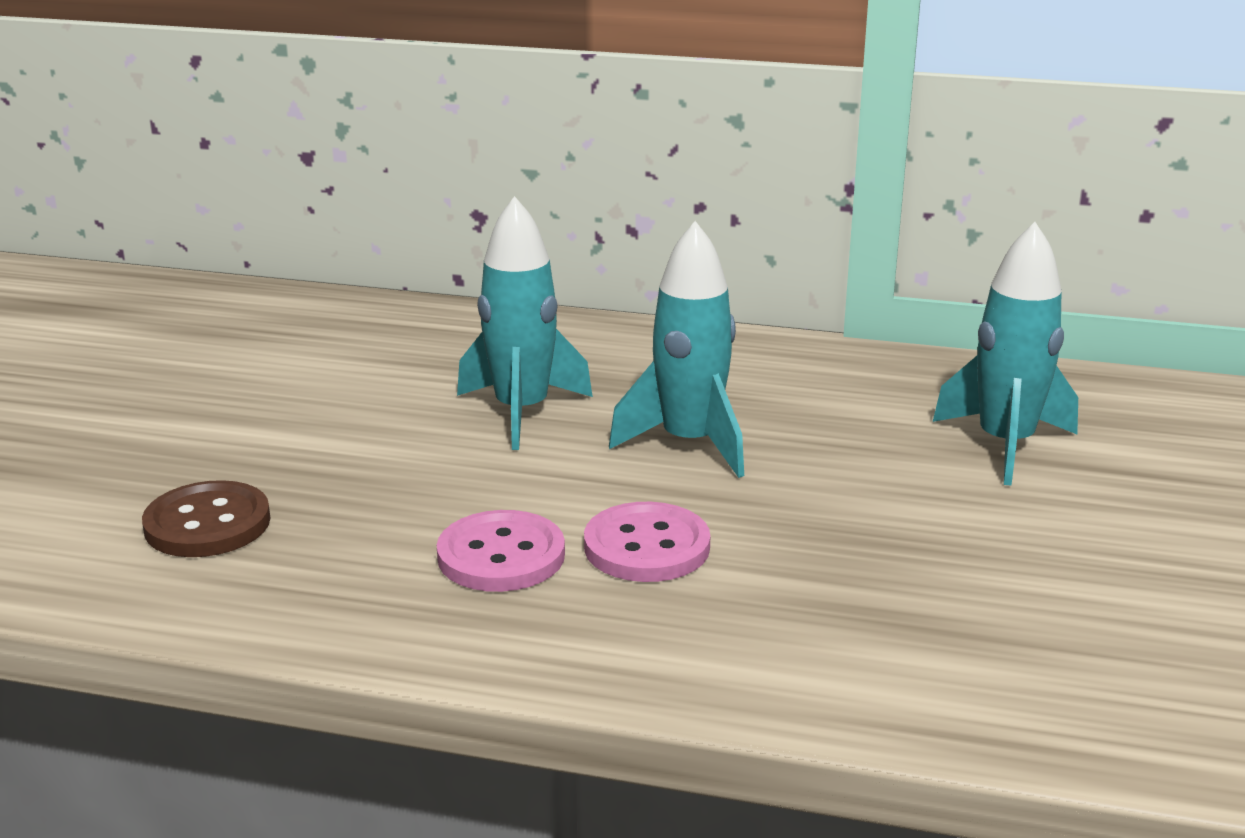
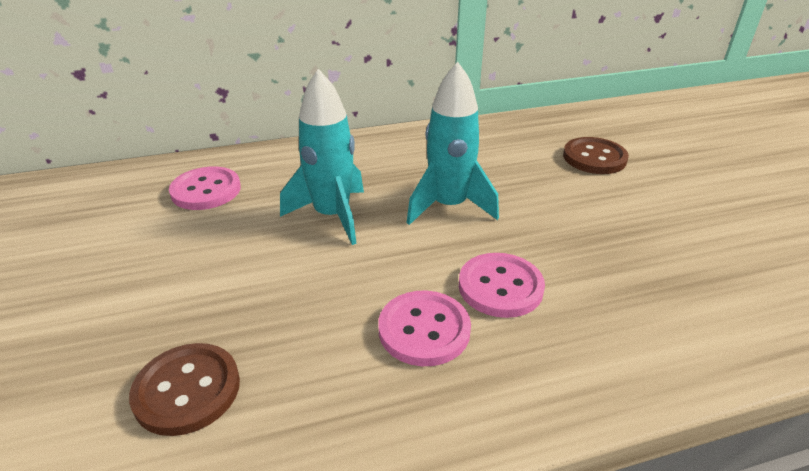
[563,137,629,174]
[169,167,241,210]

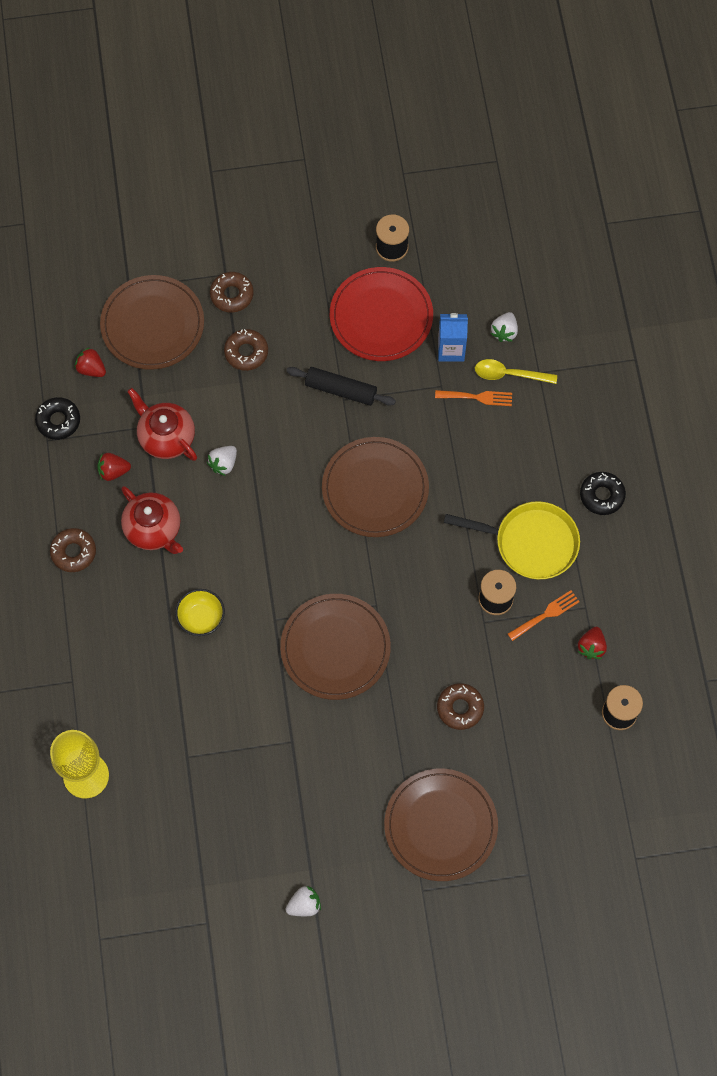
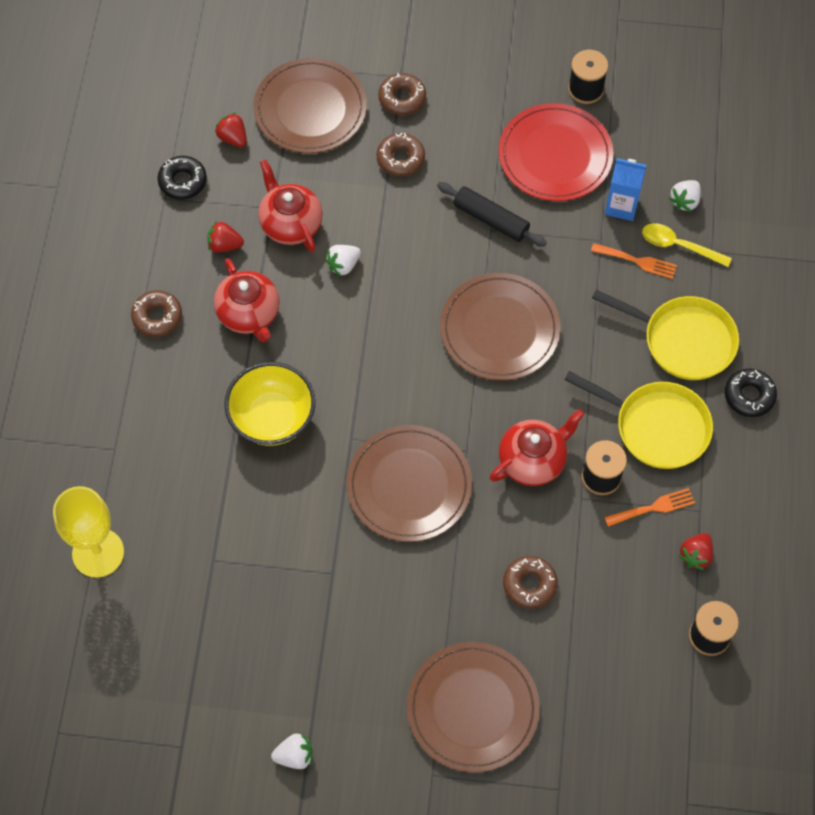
[224,362,315,446]
[490,409,584,486]
[592,290,739,380]

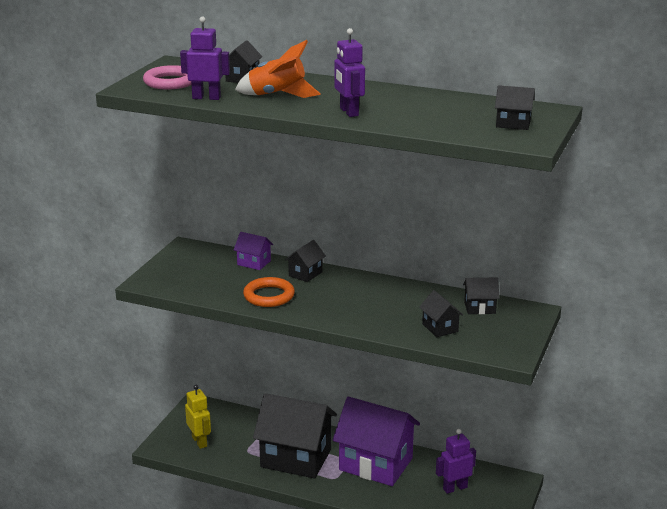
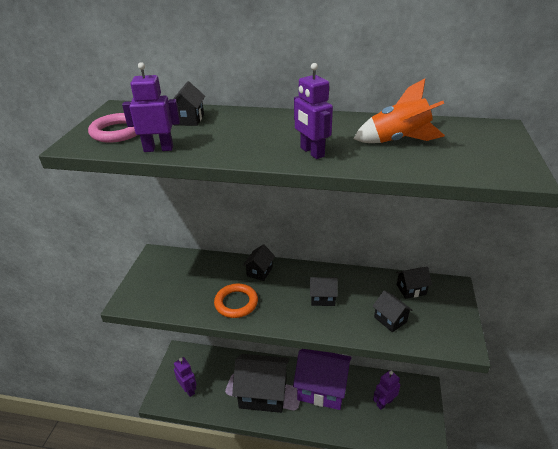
[174,357,197,397]
[234,232,273,270] (first image)
[354,78,445,143]
[310,277,338,306]

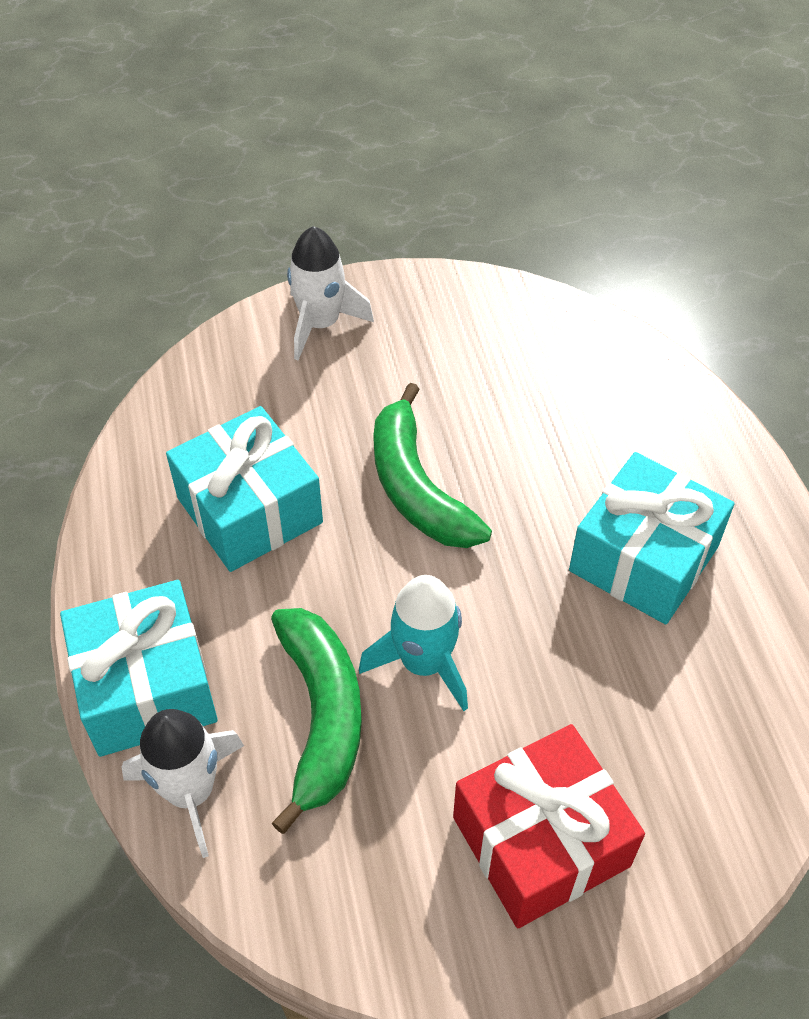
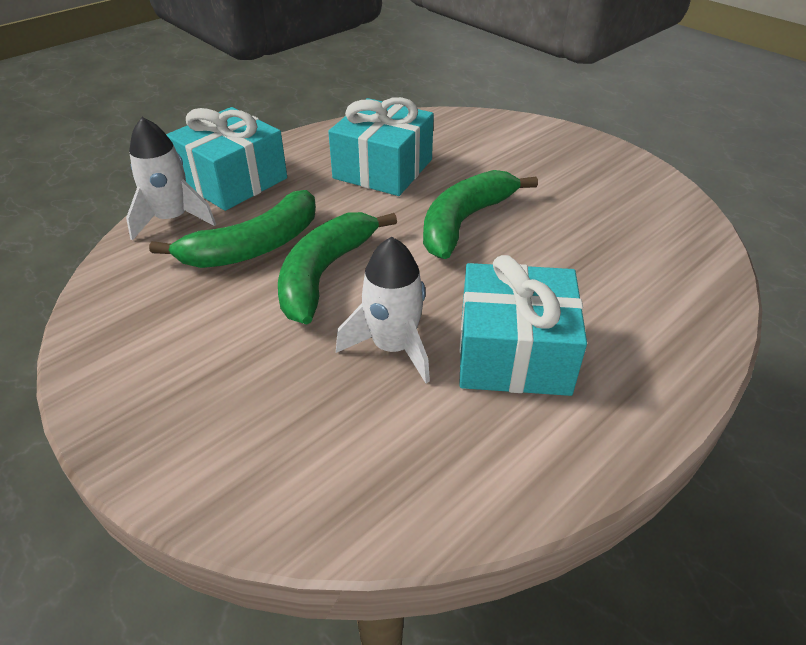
[336,237,430,383]
[278,212,397,324]
[453,724,645,928] (first image)

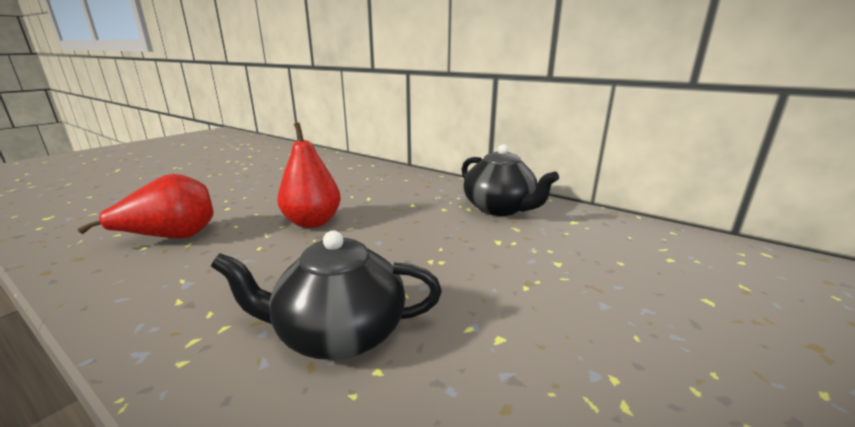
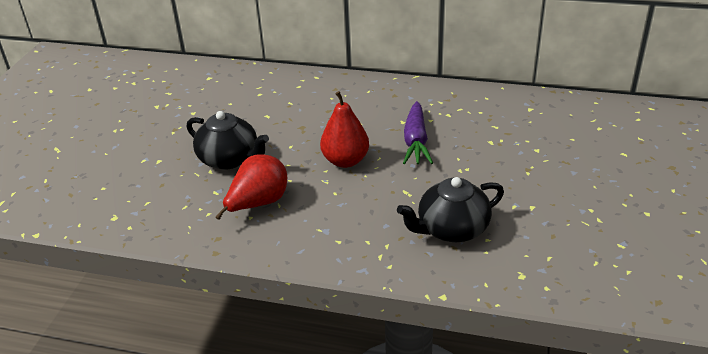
[187,111,269,170]
[403,101,433,164]

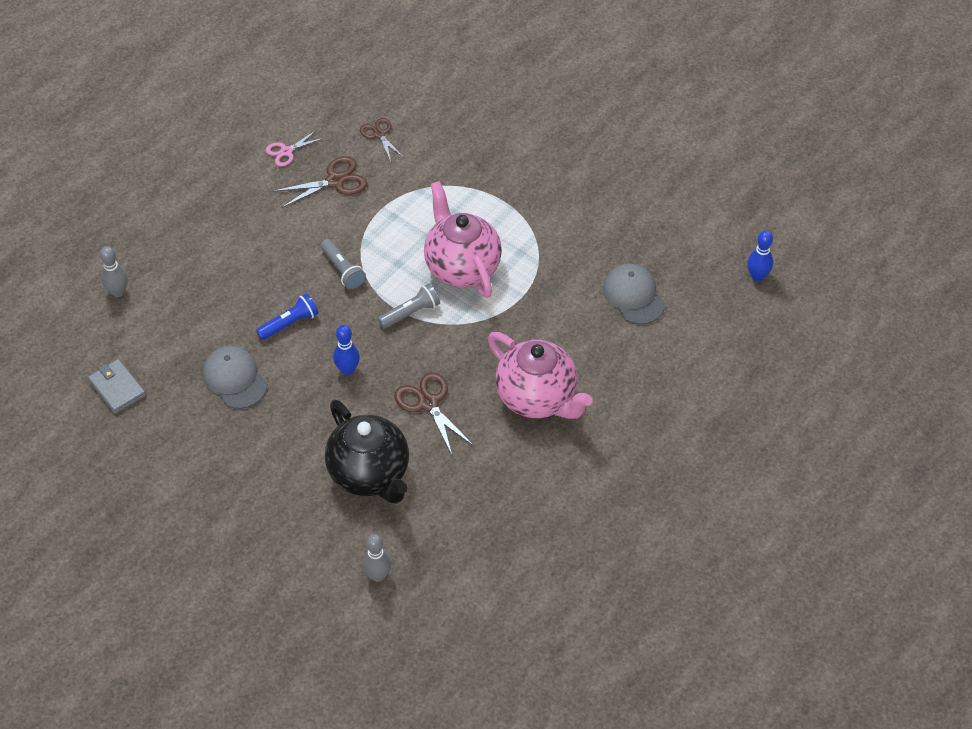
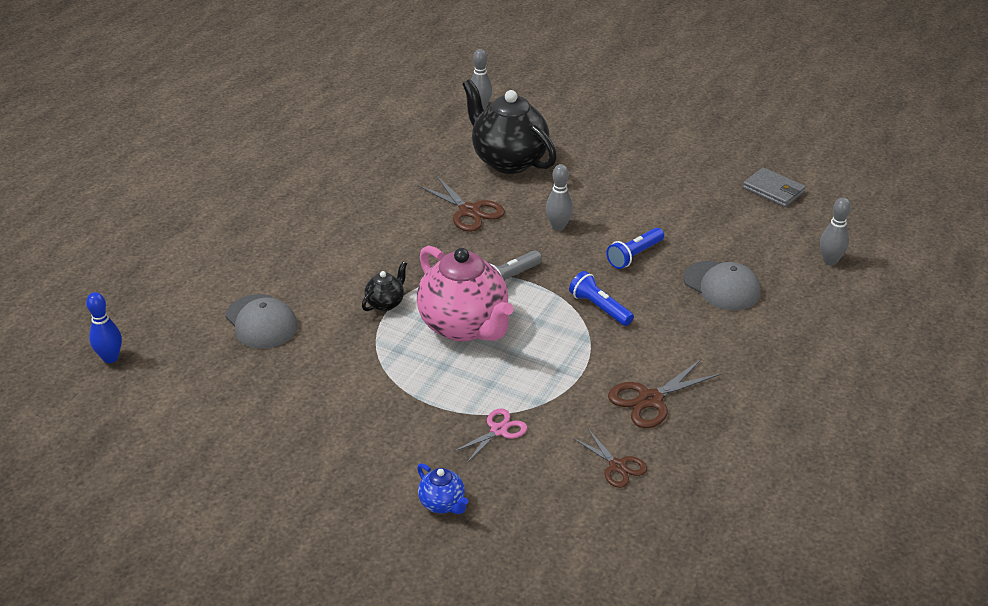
[684,261,760,311]
[453,408,527,463]
[569,271,634,326]
[546,164,573,231]
[488,332,593,419] (first image)
[362,261,407,311]
[417,463,469,514]

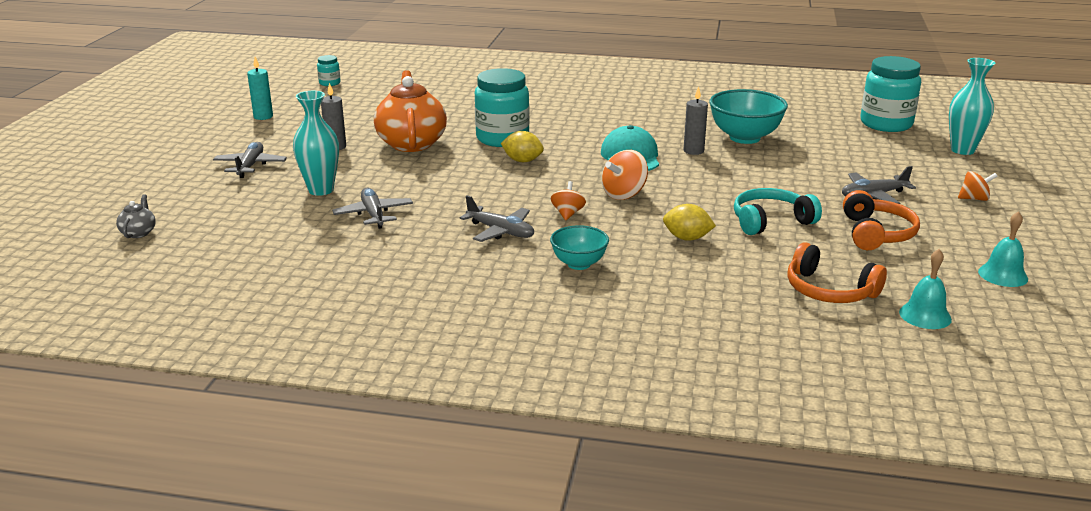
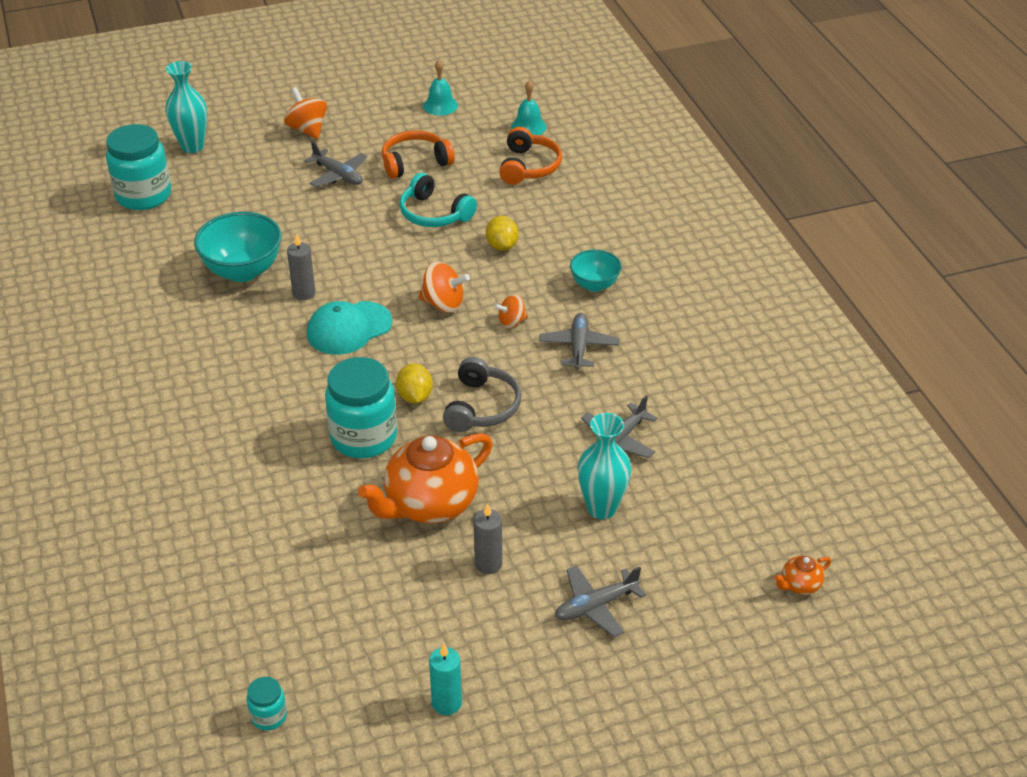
[774,556,831,595]
[284,87,327,139]
[443,357,521,432]

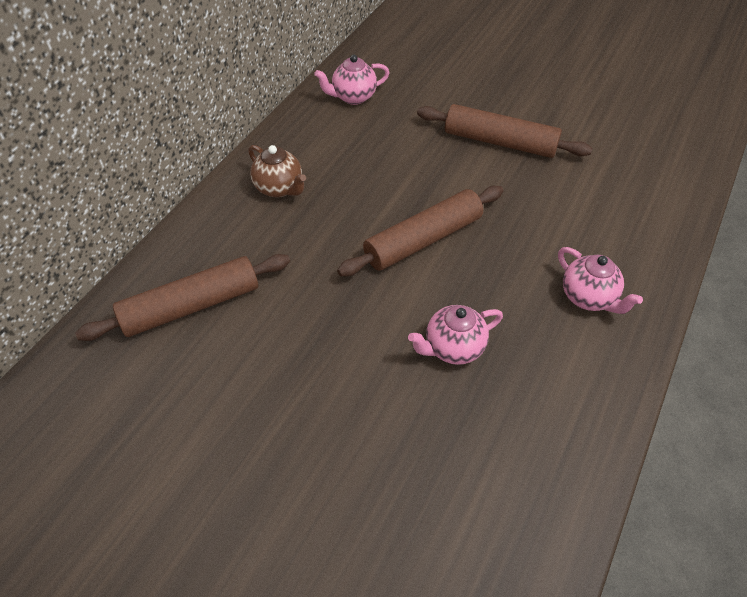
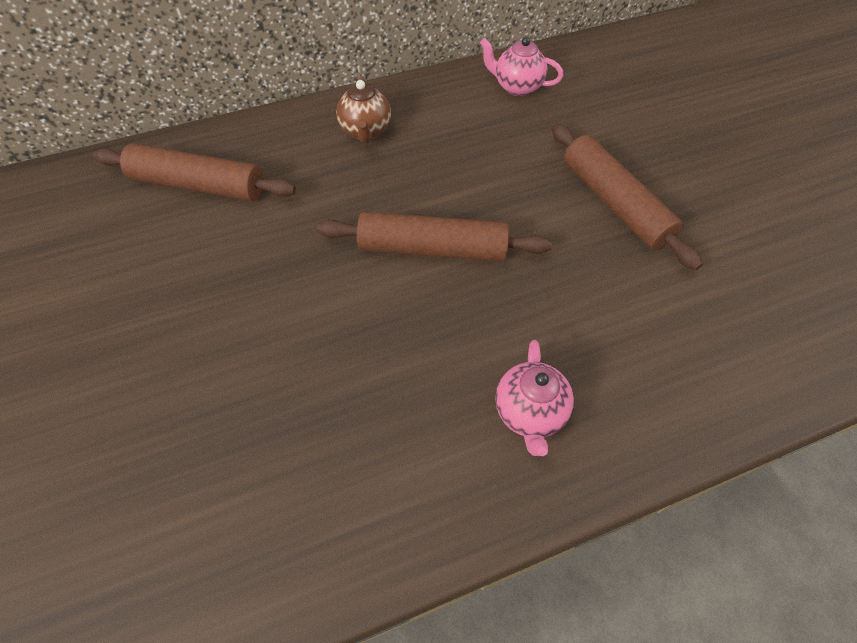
[408,305,503,365] (first image)

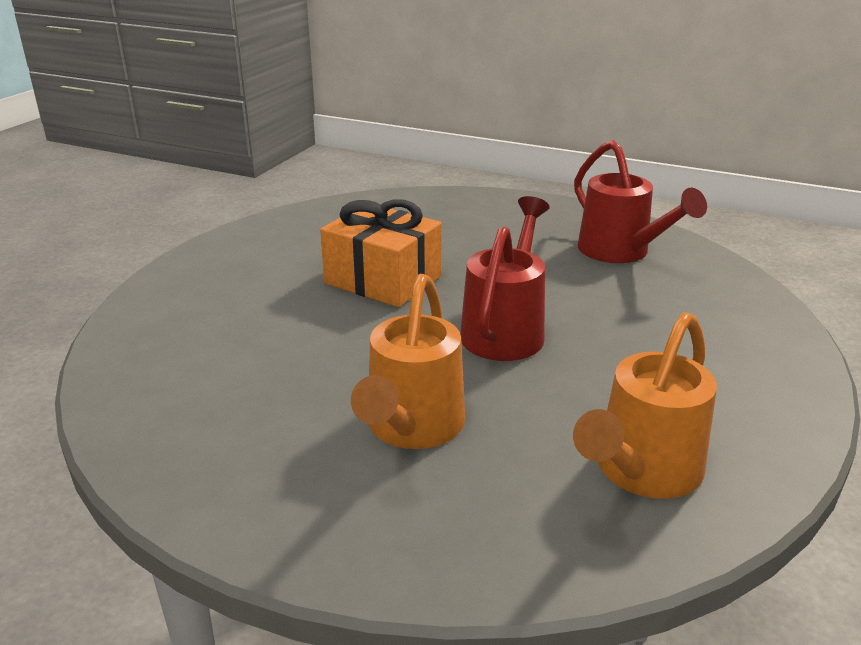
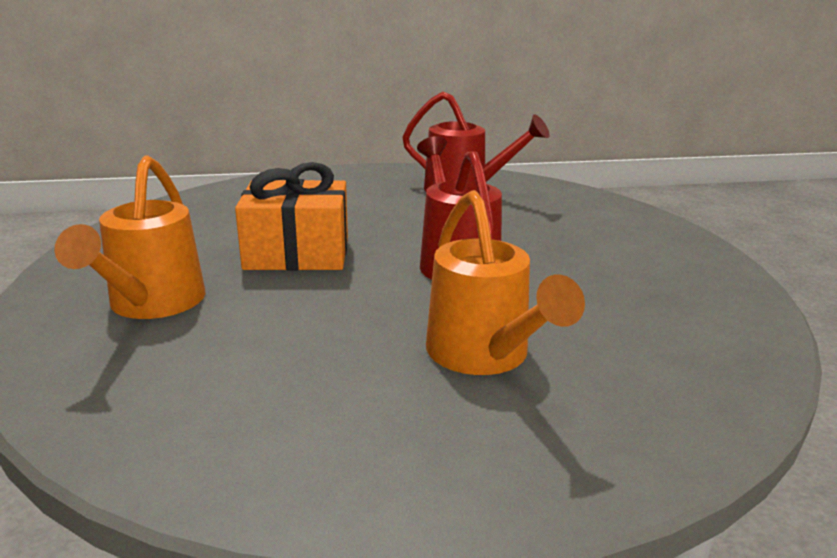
[54,156,205,319]

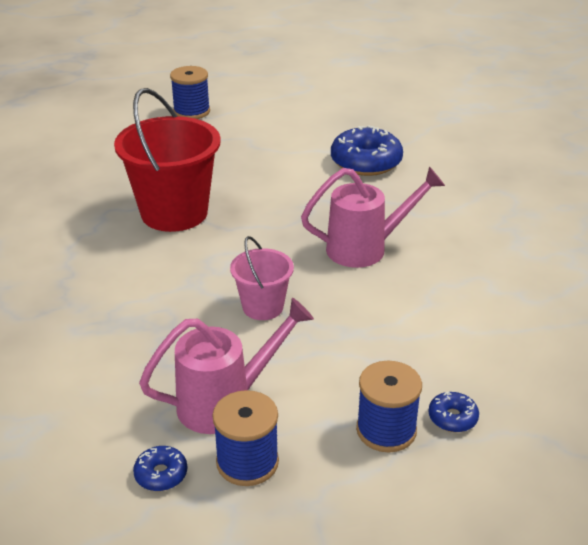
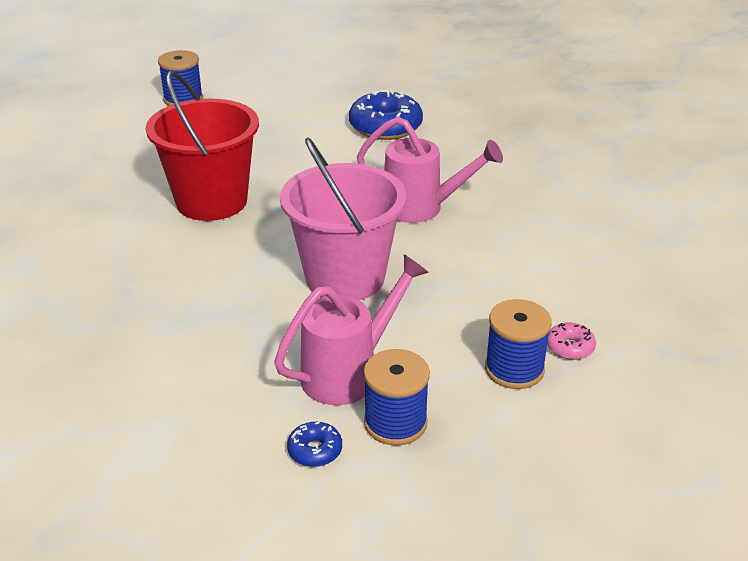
[280,137,406,300]
[357,117,503,223]
[547,323,596,360]

